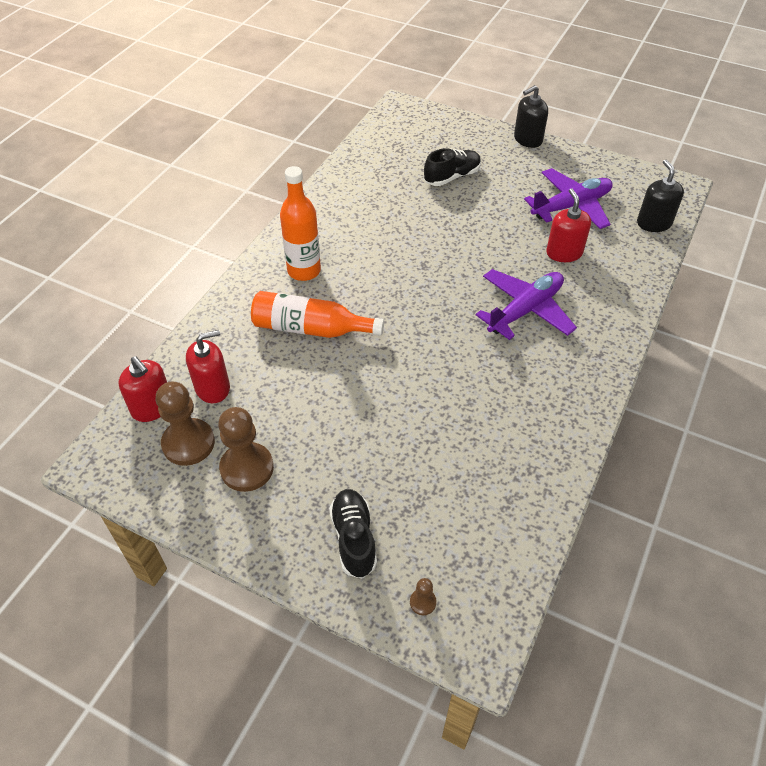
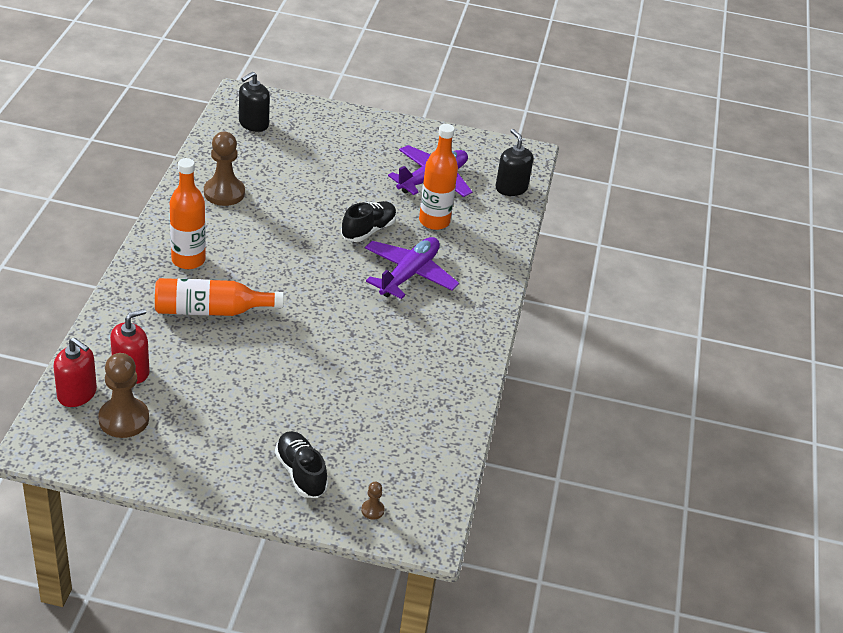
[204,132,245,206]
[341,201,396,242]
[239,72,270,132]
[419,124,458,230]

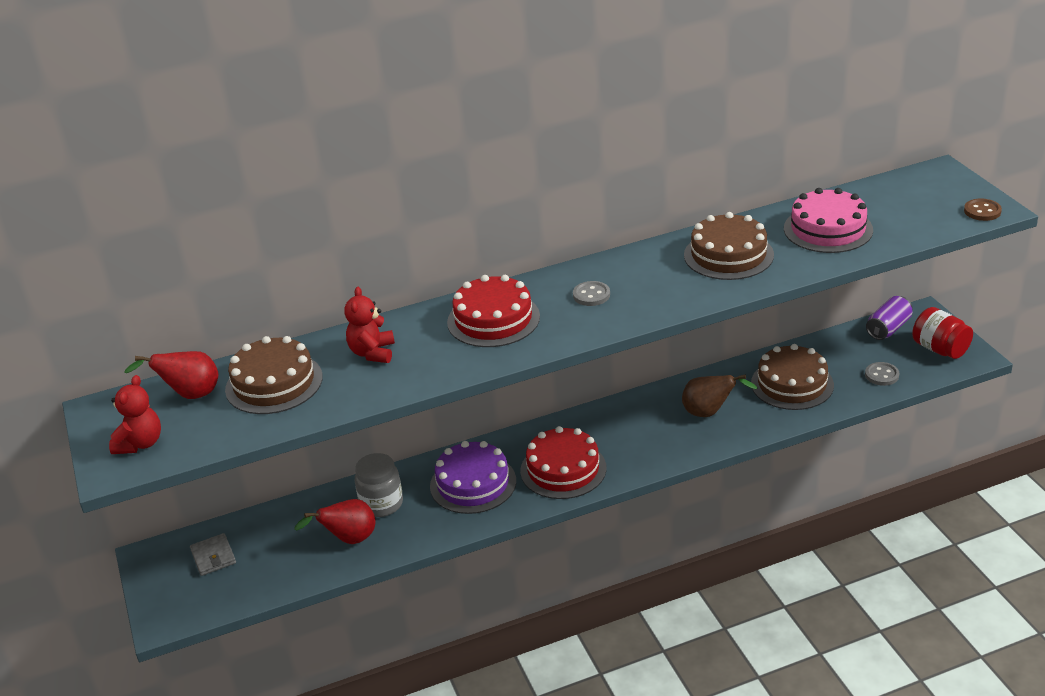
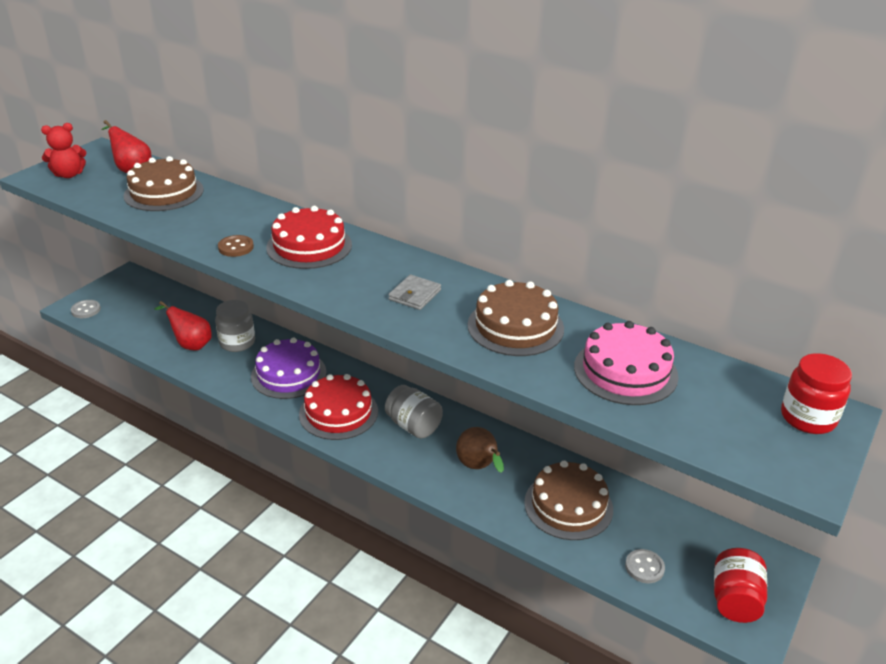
[388,275,441,310]
[345,287,395,363] (first image)
[71,300,101,318]
[866,296,913,340] (first image)
[218,235,254,257]
[385,385,443,439]
[781,353,852,434]

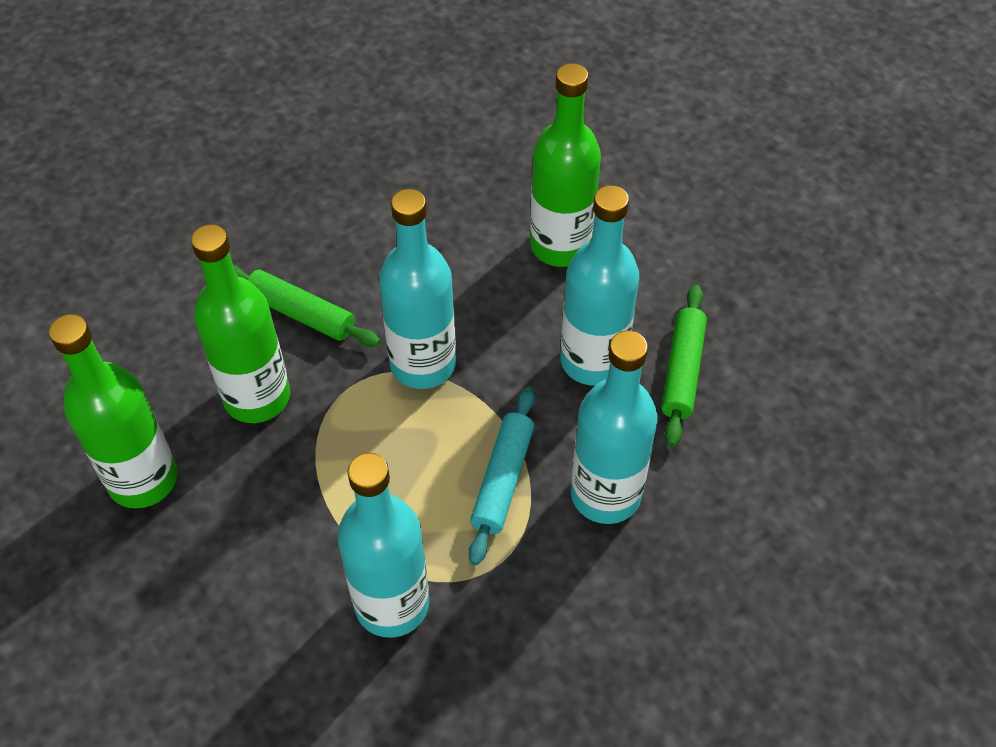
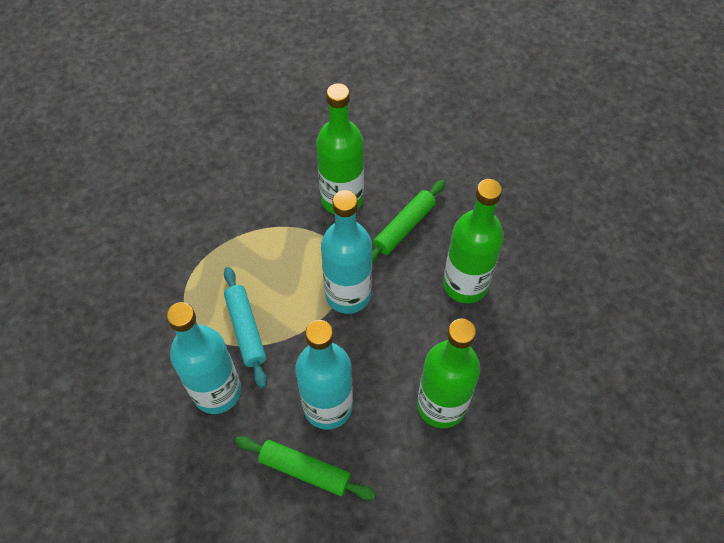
[443,179,504,303]
[337,453,429,638] (first image)
[224,267,267,388]

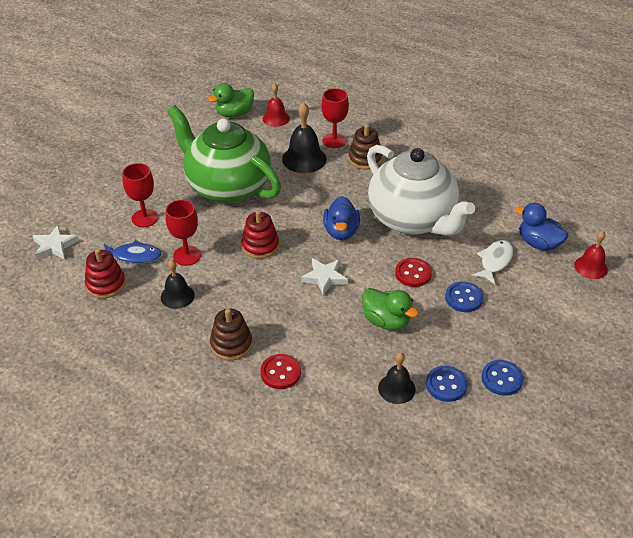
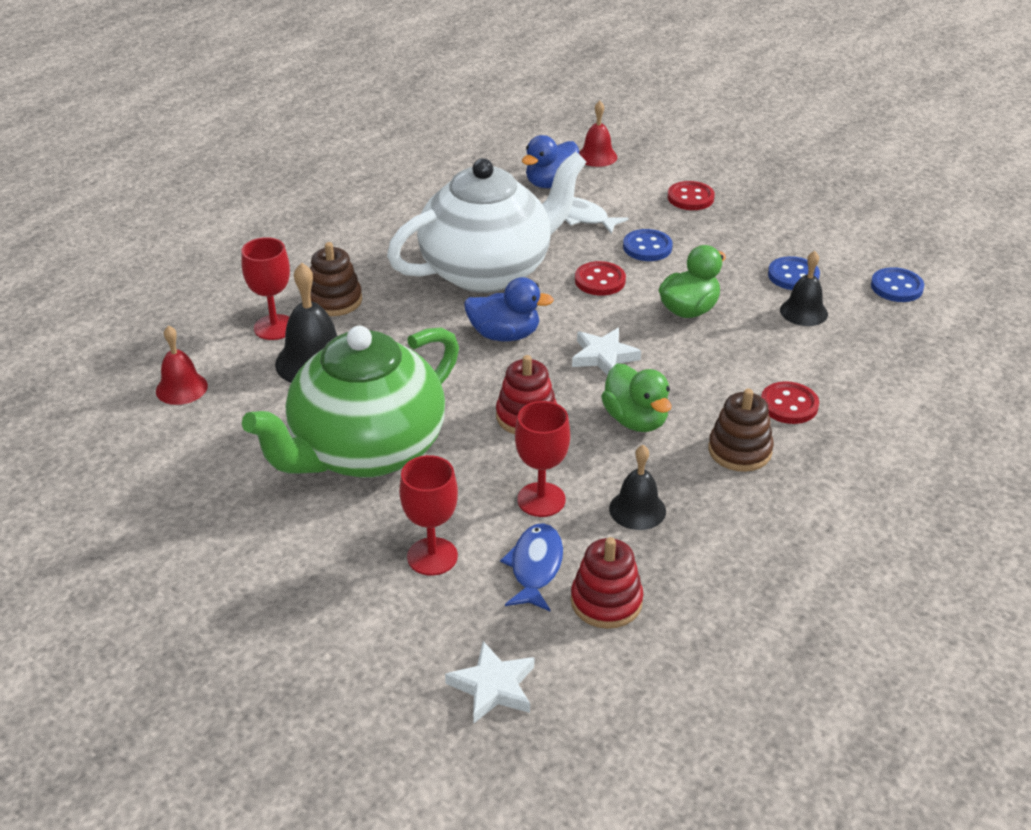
[601,364,672,432]
[871,267,924,302]
[667,181,715,210]

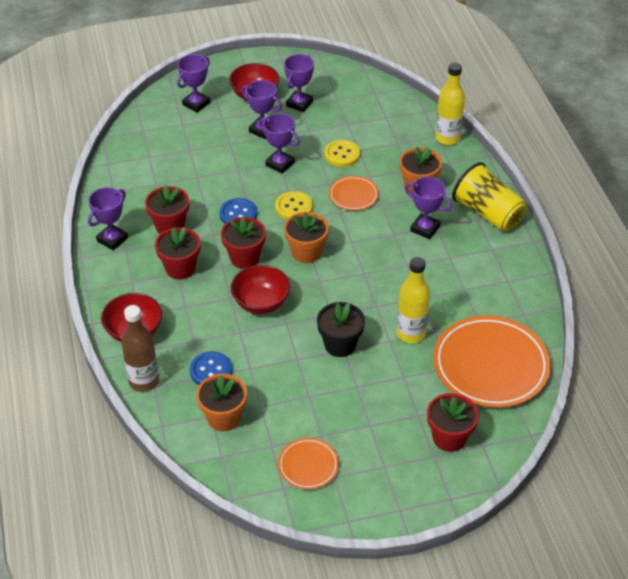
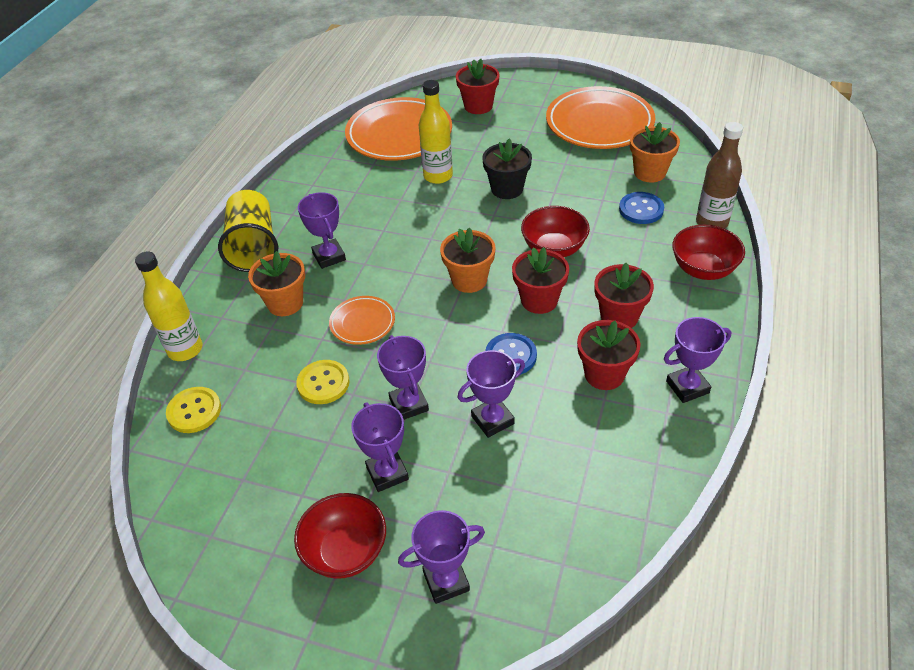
[166,387,221,433]
[546,86,655,149]
[457,350,525,438]

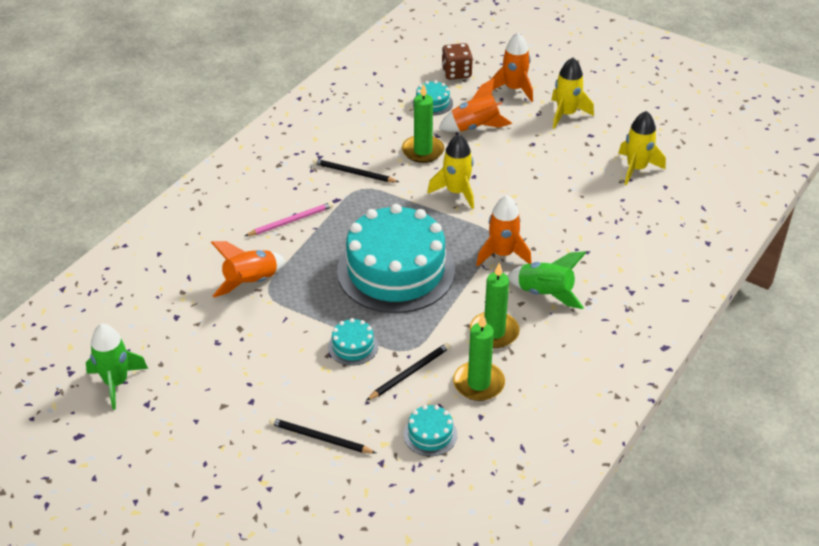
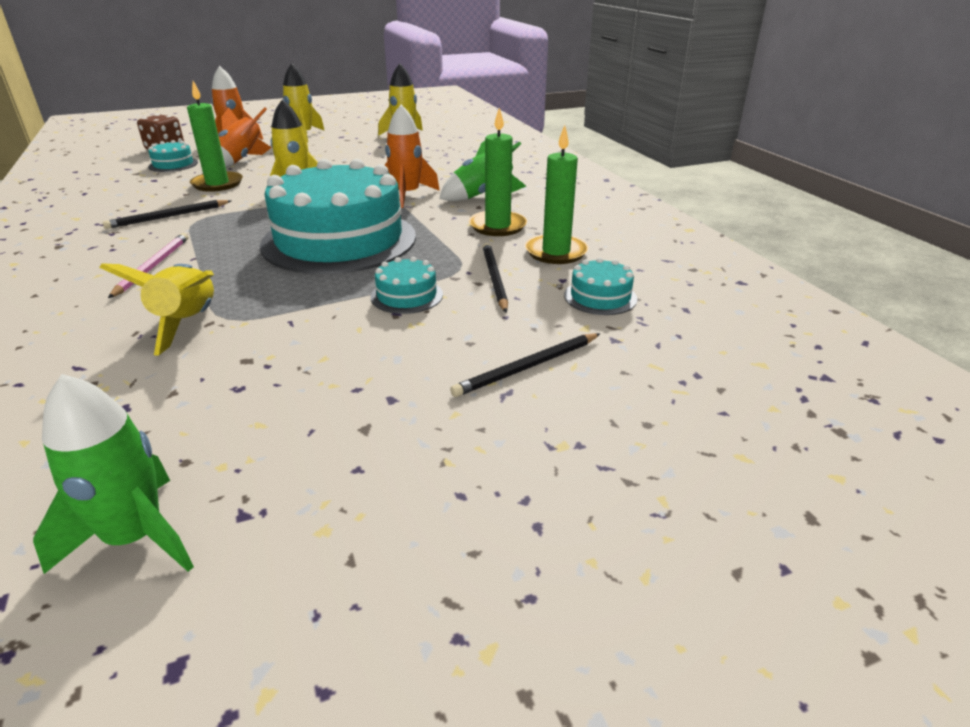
[99,263,214,356]

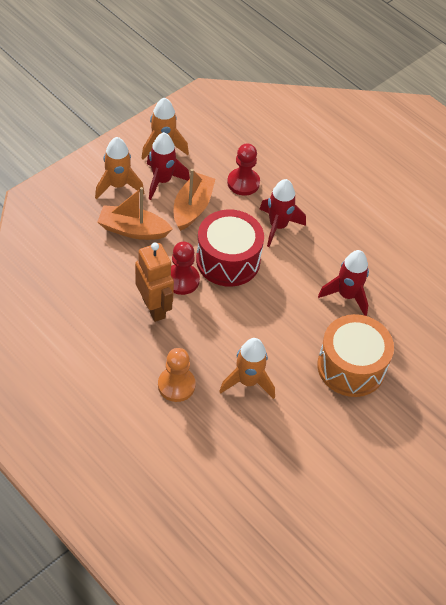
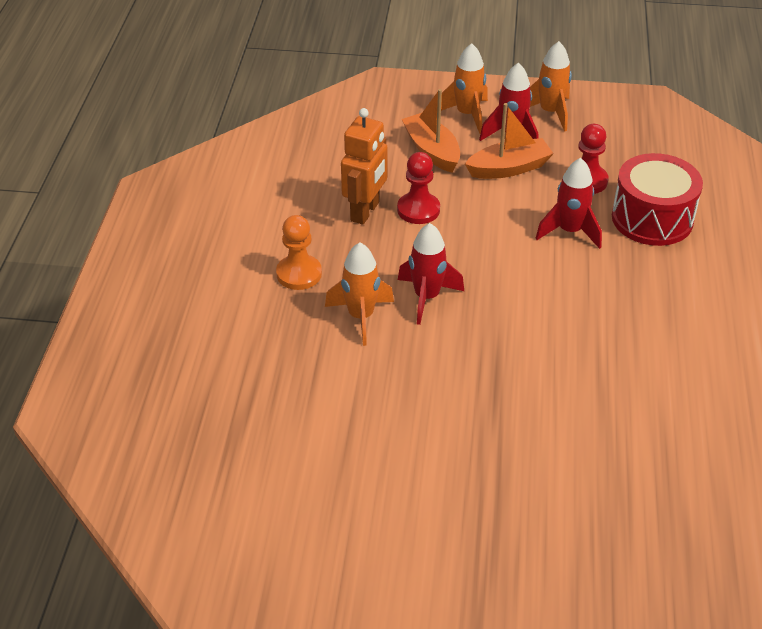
[612,153,703,246]
[317,314,394,397] (first image)
[398,223,464,325]

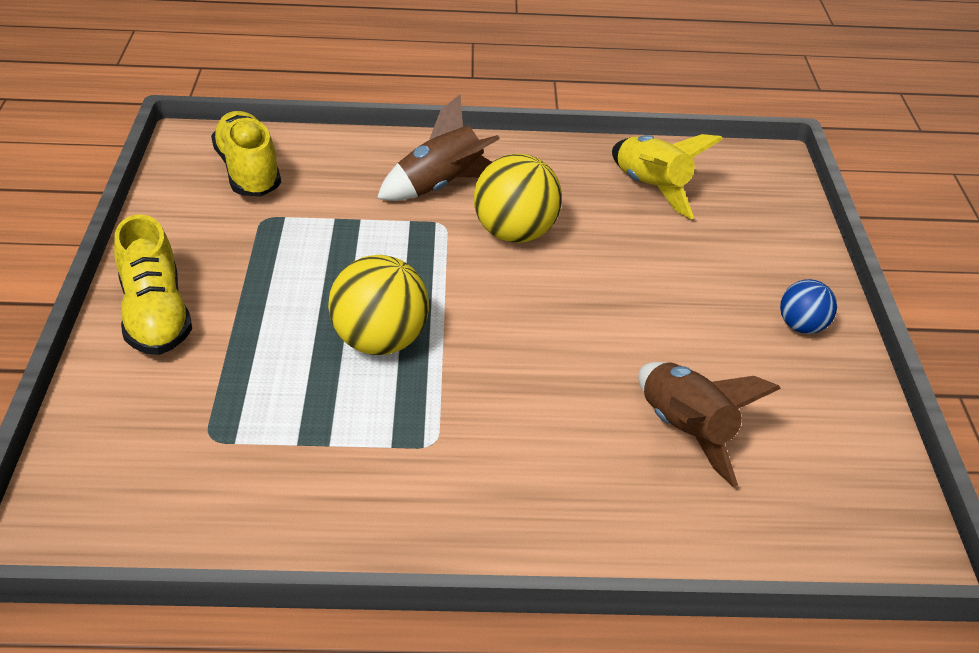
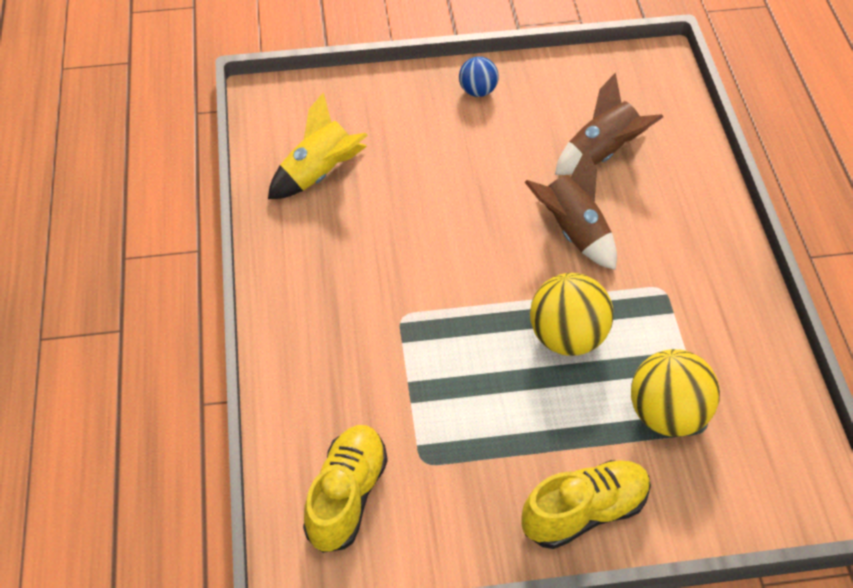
[303,425,388,553]
[525,149,617,270]
[631,349,720,437]

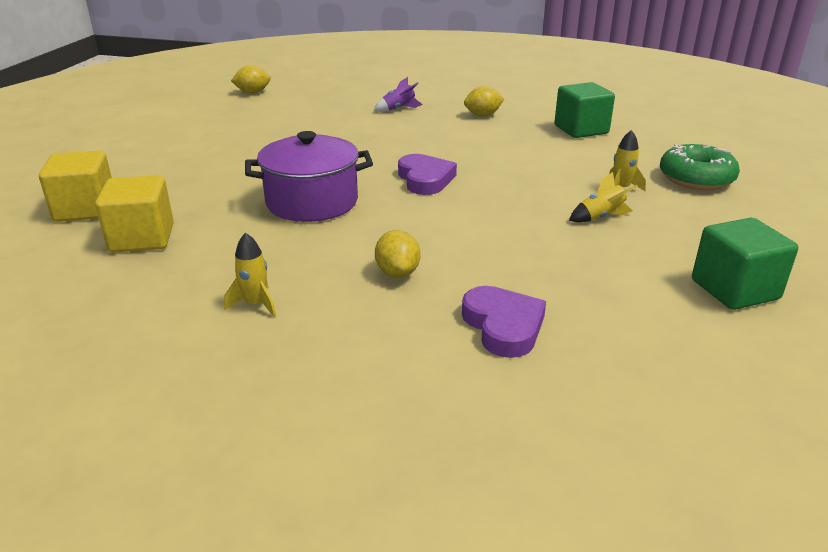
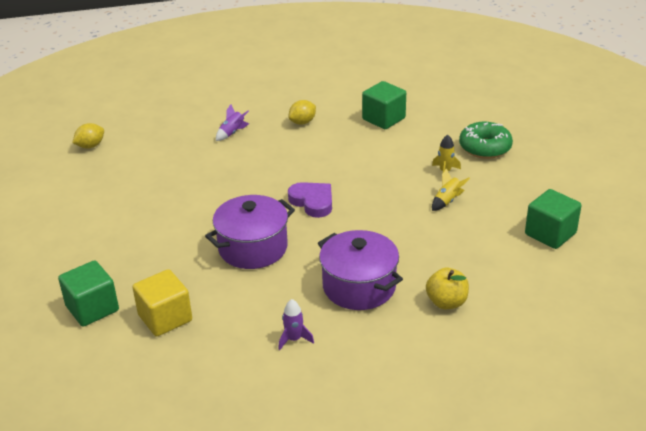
[58,260,119,327]
[278,299,314,350]
[318,230,403,310]
[426,268,469,309]

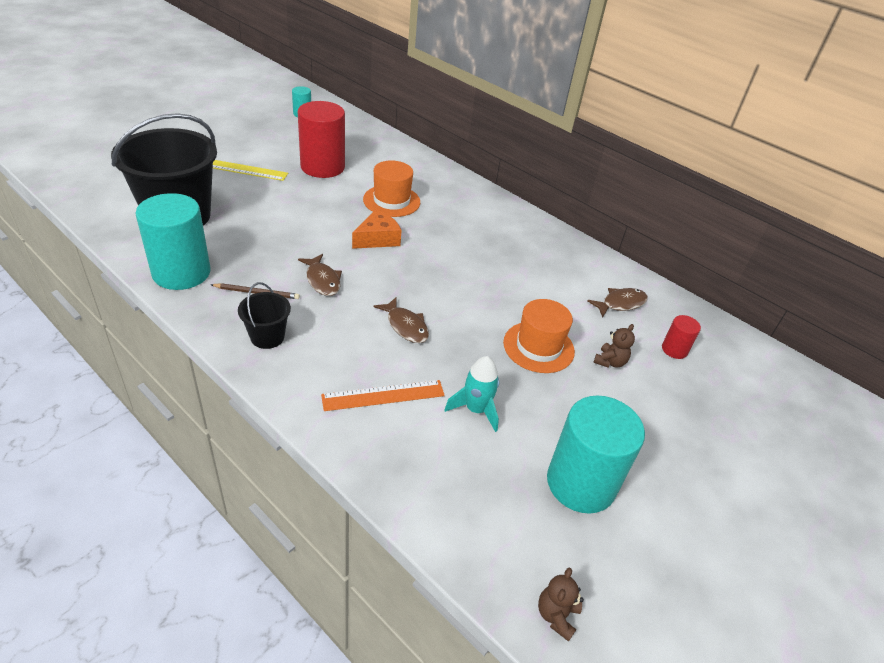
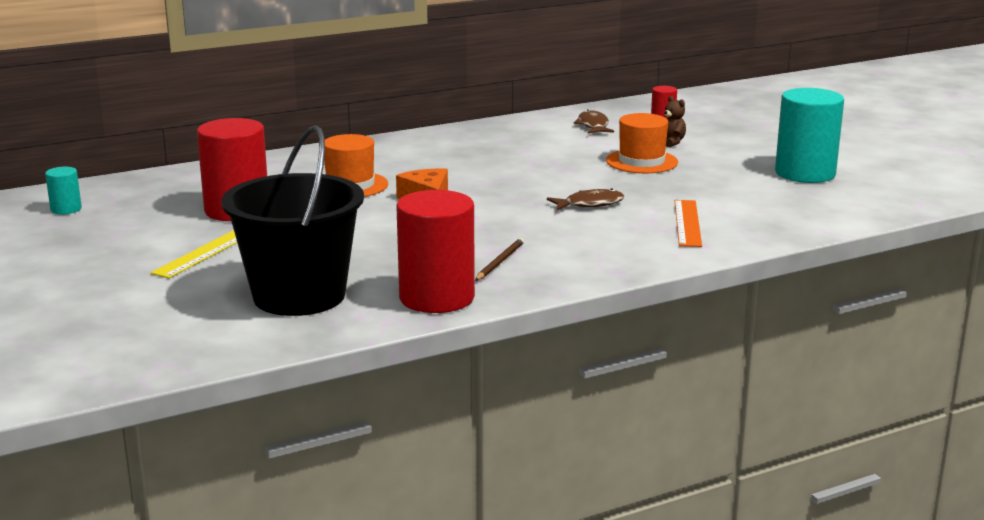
[396,190,475,313]
[238,282,291,349] (first image)
[298,254,342,296] (first image)
[444,356,499,432] (first image)
[538,567,584,642] (first image)

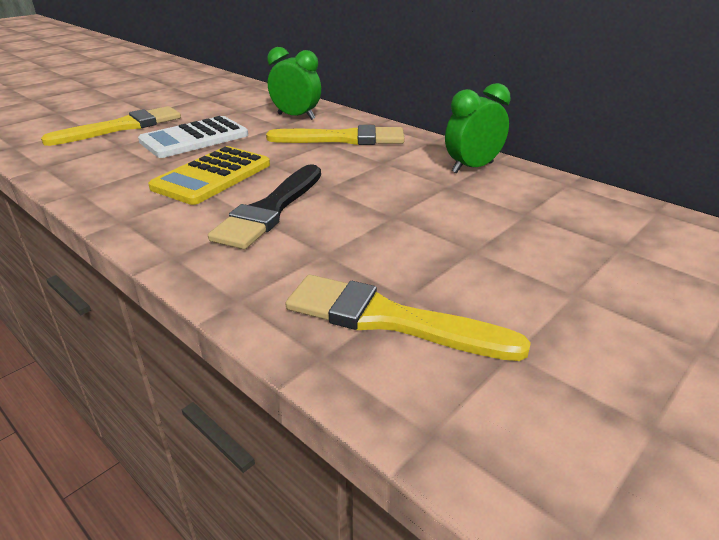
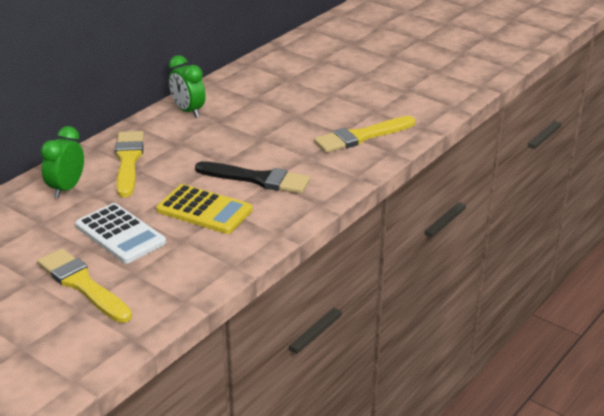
[314,116,415,153]

